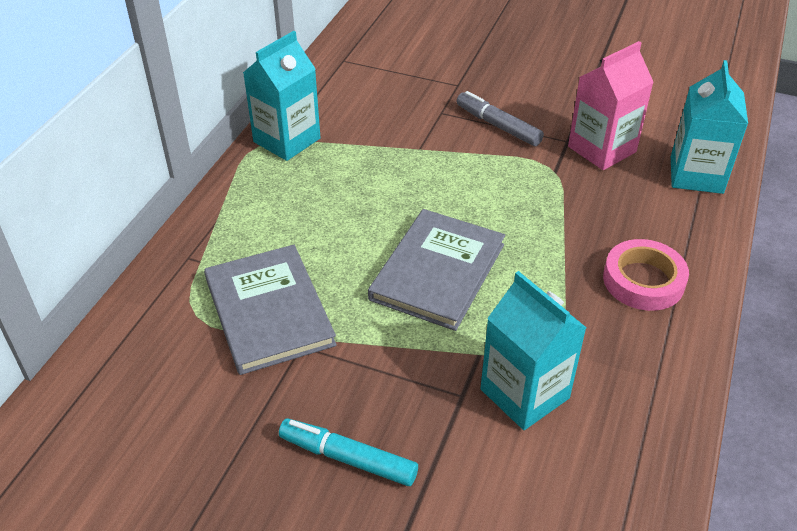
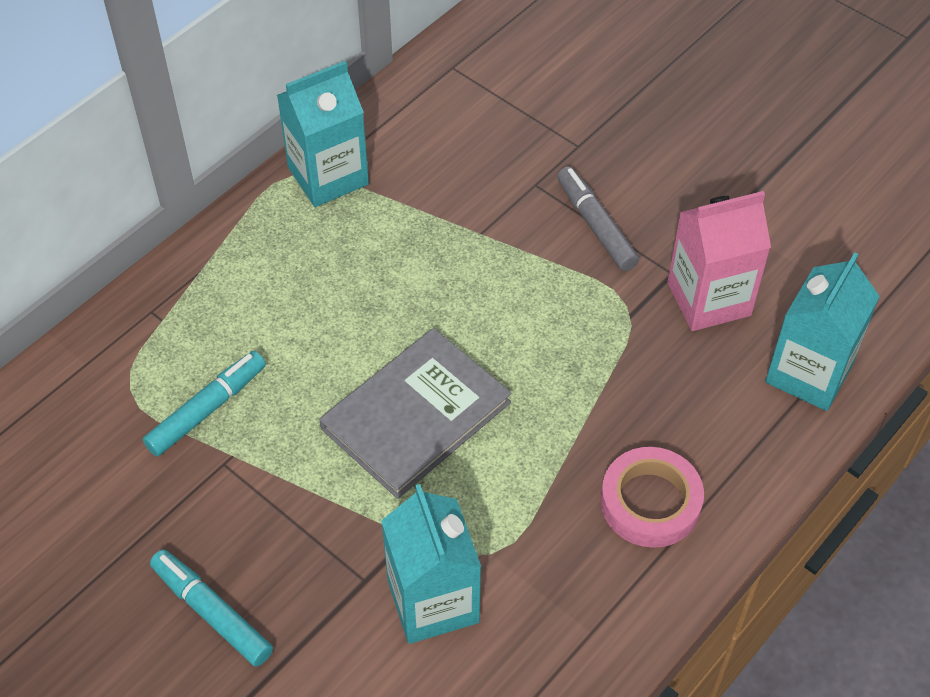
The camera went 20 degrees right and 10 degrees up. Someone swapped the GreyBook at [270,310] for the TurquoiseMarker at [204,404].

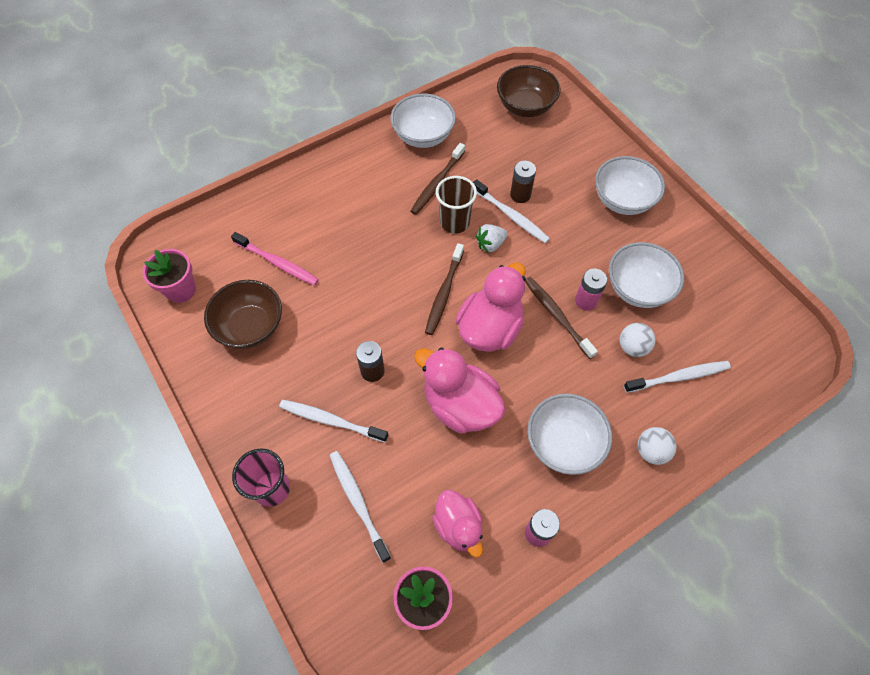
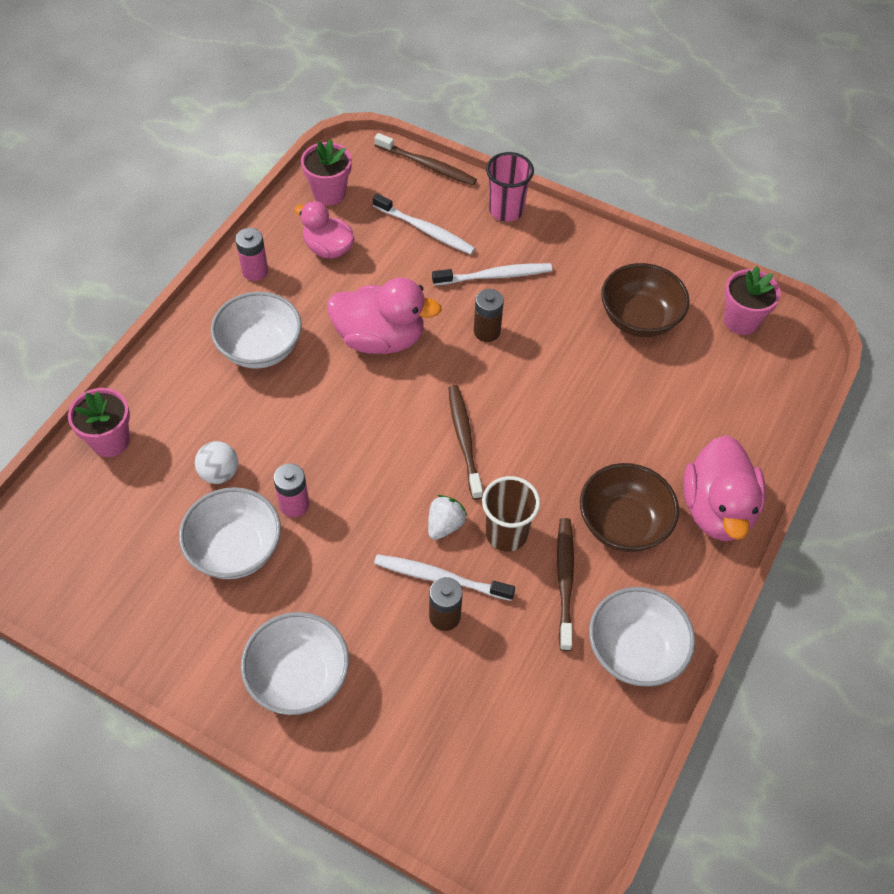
The camera went 150 degrees right and 5 degrees down. Someone took away the PinkToothbrush at [275,258]. Someone carried the PinkDuck from [490,307] to [724,488]. Someone carried the BrownBowl from [528,91] to [629,507]. Someone carried the BrownToothbrush from [561,318] to [426,159]. Someone took away the WhiteToothbrush at [677,377]. Someone took away the WhiteBall at [657,446]. Someone put down the PinkFlowerPot at [99,422].

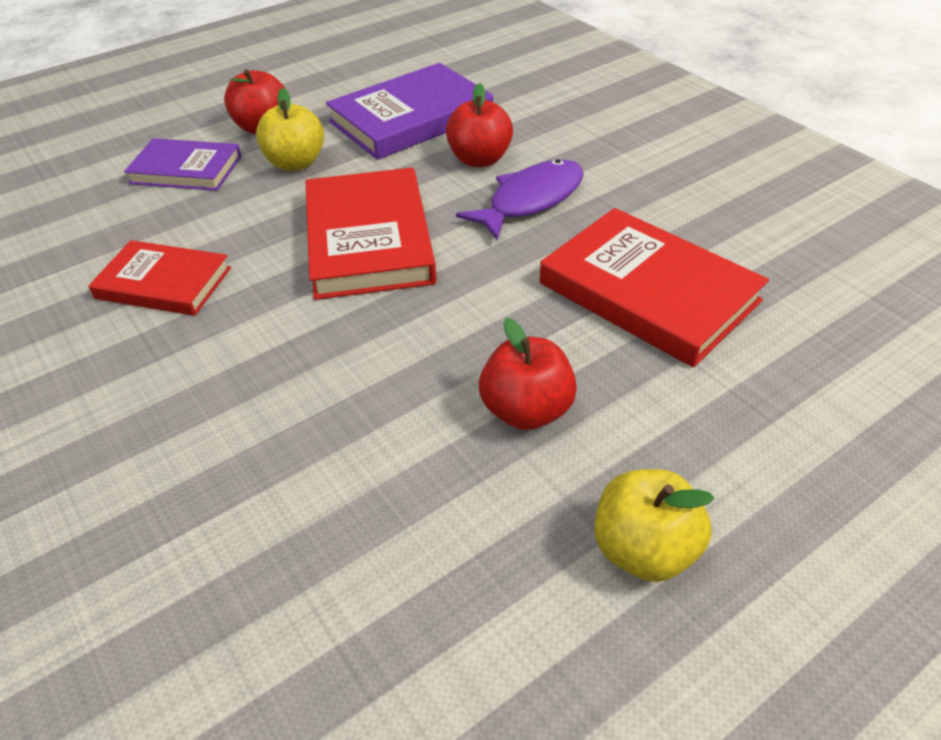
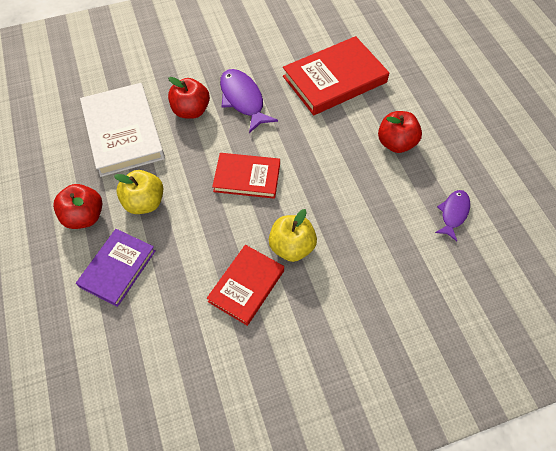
The camera went 75 degrees left and 15 degrees up. Someone scaled the RedBook at [371,234] by 0.63. Someone repainted the PurpleBook at [409,111], which became the WhiteBook at [122,130]. Someone carried the YellowApple from [654,525] to [293,235]. Someone put down the PurpleFish at [452,215].

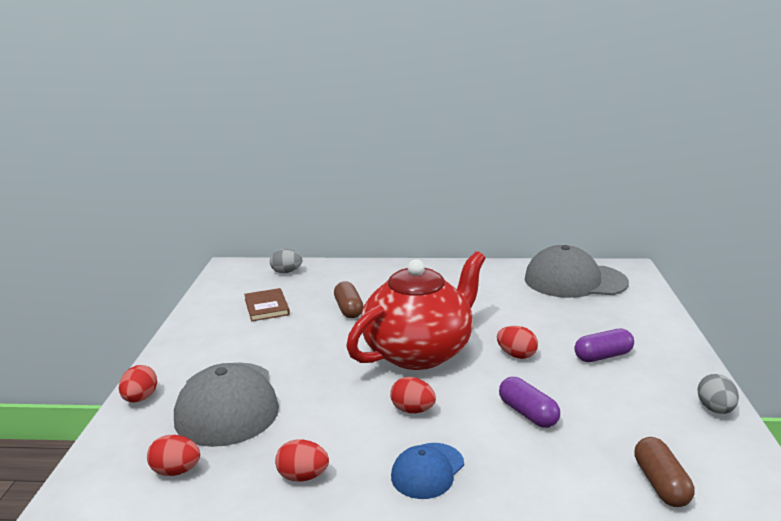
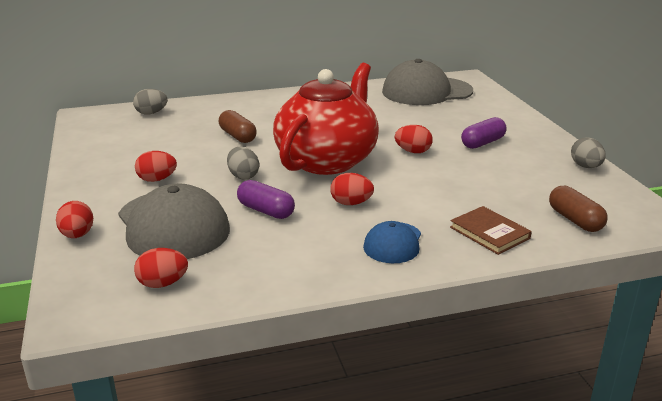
The camera went 20 degrees left and 5 degrees up. Someone carried the BrownBook from [267,304] to [491,230]. Someone carried the RedEgg from [302,460] to [156,166]. Someone carried the PurpleCapsule from [529,402] to [266,199]. Someone put down the GreyEgg at [243,163].

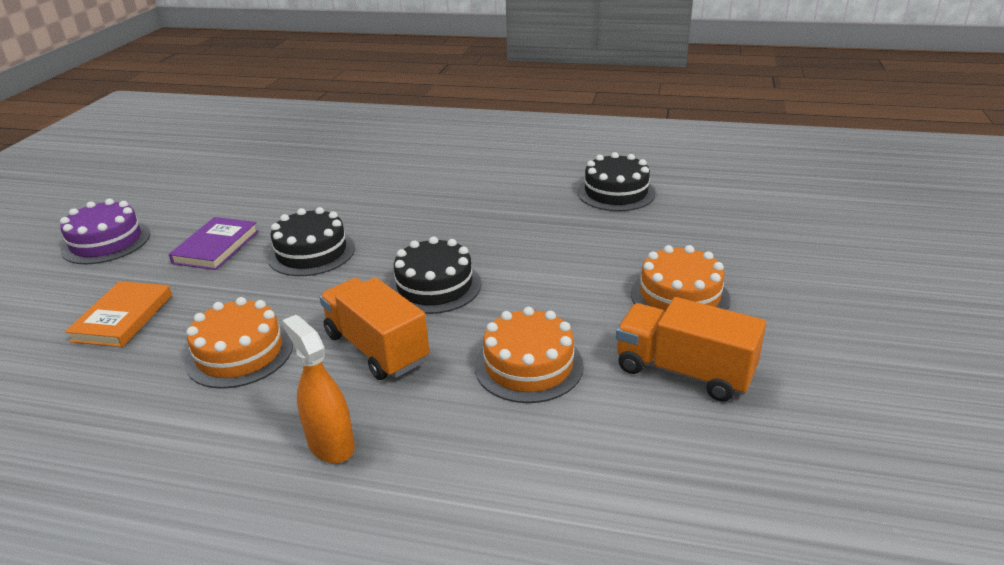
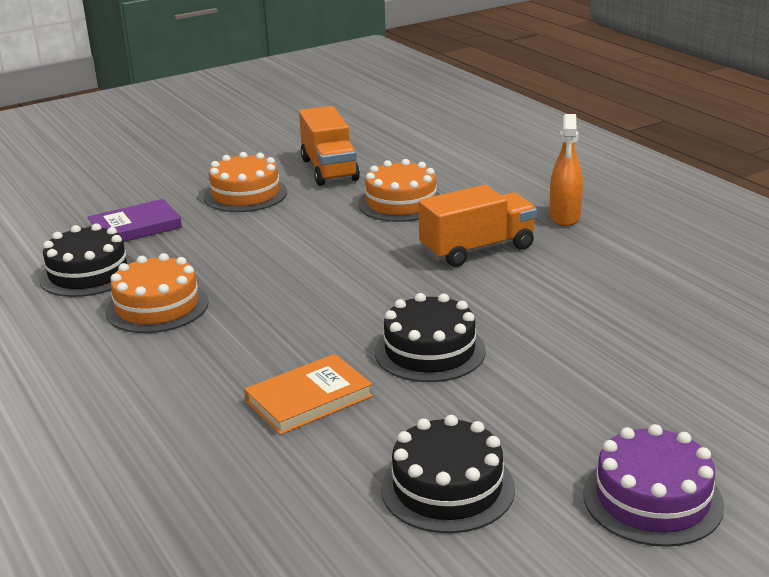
The camera went 135 degrees left and 5 degrees down. Someone carried the OrangeBook from [118,314] to [308,394]. Someone carried the PurpleBook from [214,243] to [134,220]. Someone carried the OrangeCake from [239,343] to [157,293]. Someone rotated the OrangeTruck at [374,328] by 120 degrees counterclockwise. Someone carried the BlackCake from [435,275] to [448,474].

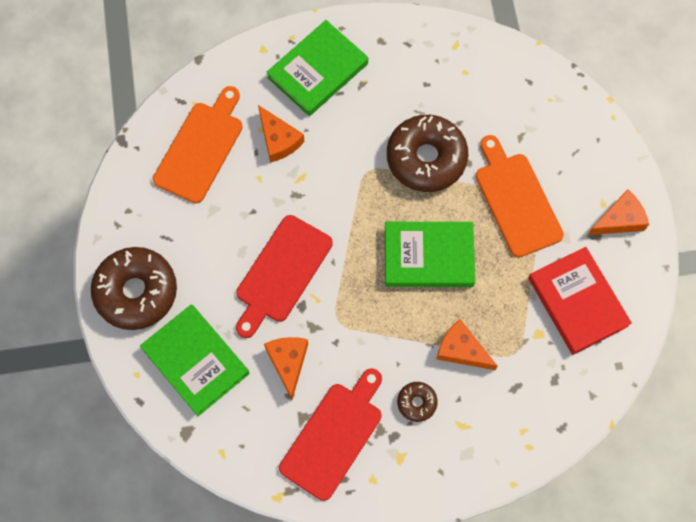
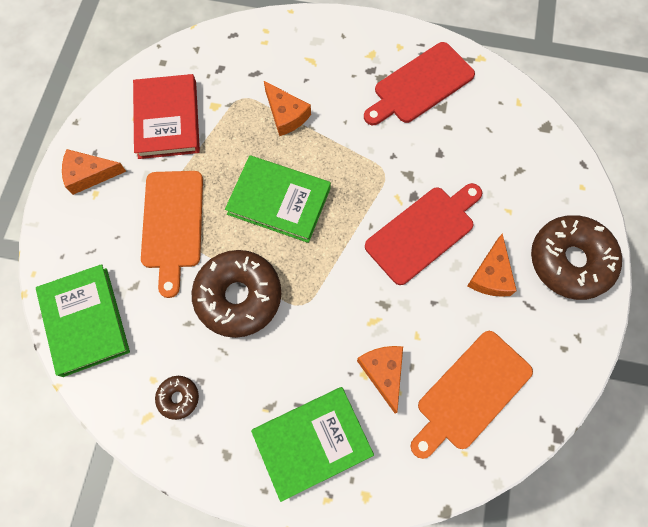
The camera went 160 degrees left and 0 degrees up. Someone carried the GreenBook from [194,360] to [83,320]. Someone carried the OrangeCheese from [286,368] to [492,265]. Someone carried the BrownDonut from [417,402] to [177,398].

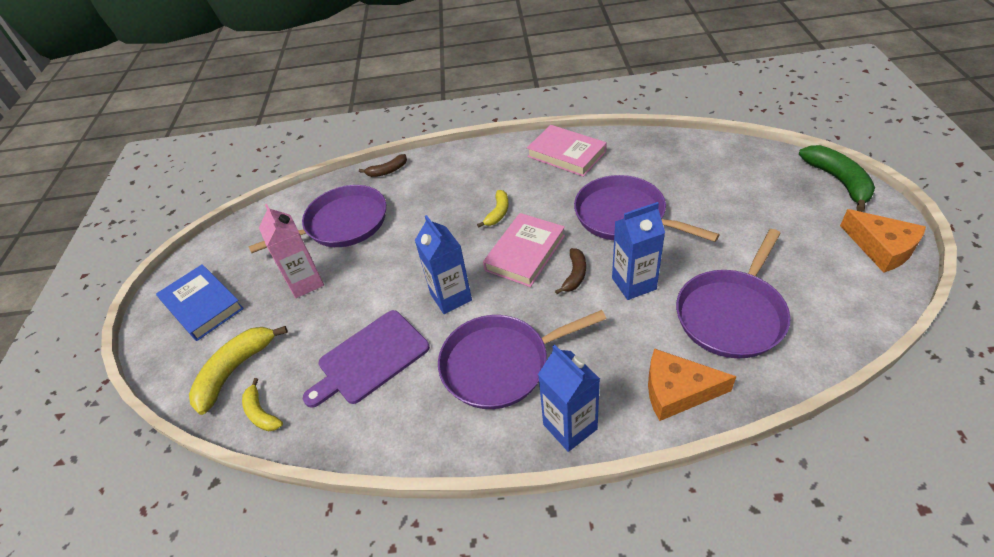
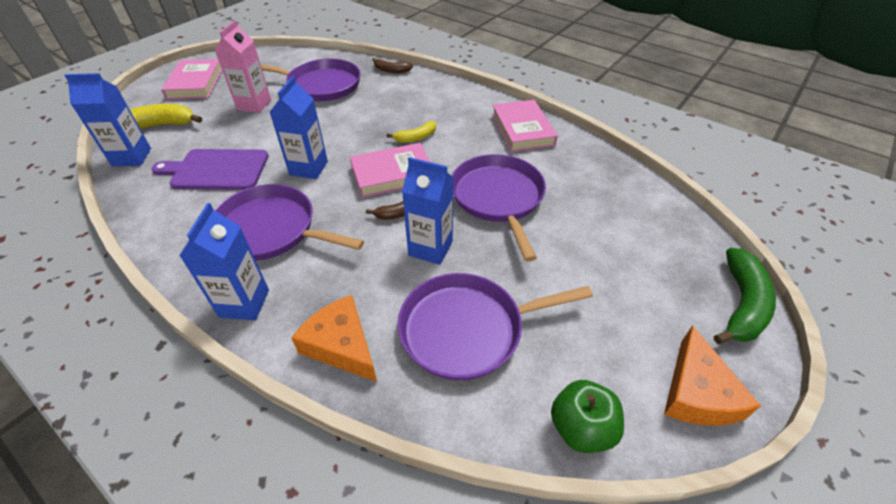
The camera went 35 degrees right and 0 degrees up. Someone repainted the BlueBook at [200,302], which became the PinkBook at [191,79]. Someone swapped the YellowBanana at [262,404] for the BlueCarton at [107,120]. Someone put down the GreenApple at [587,416].

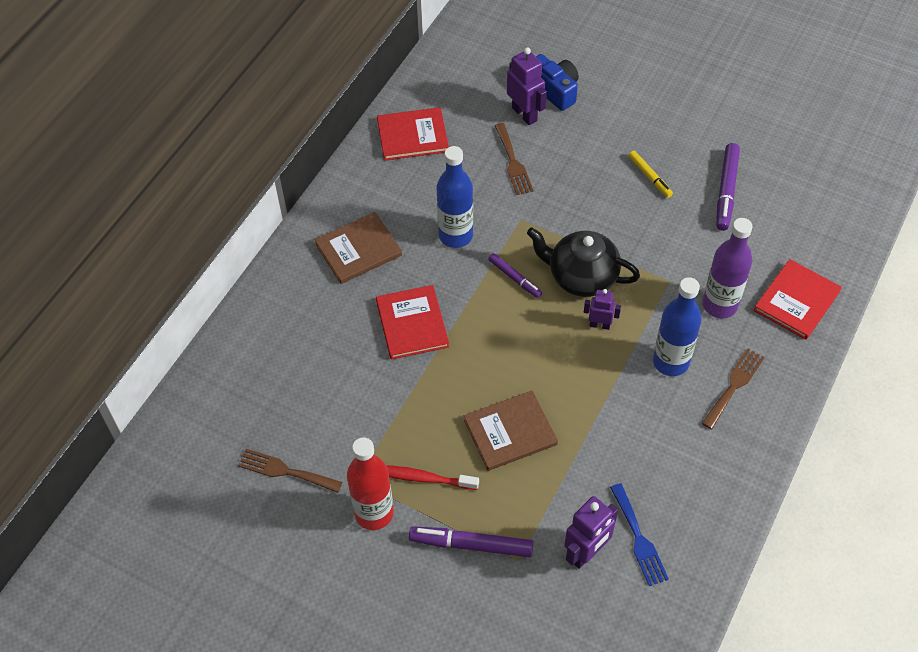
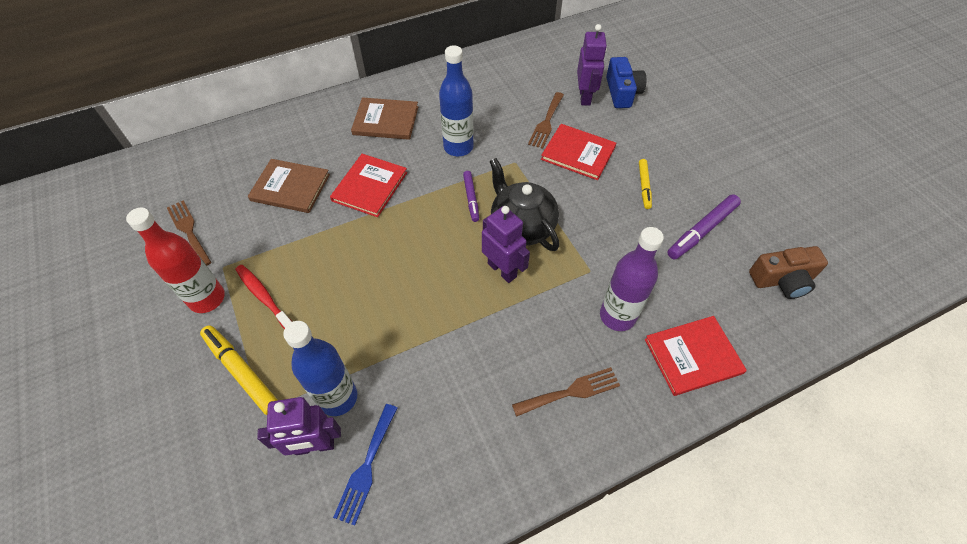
The camera went 35 degrees right and 0 degrees up. Someone carried the RedBook from [413,134] to [578,152]. Someone repainted the PurpleMarker at [471,541], which became the YellowMarker at [239,370]. Someone carried the BrownBook from [511,430] to [289,186]. Someone scaled the PurpleRobot at [602,309] by 1.63. Someone carried the BlueBottle from [677,326] to [320,368]. Someone put down the BrownCamera at [788,272].

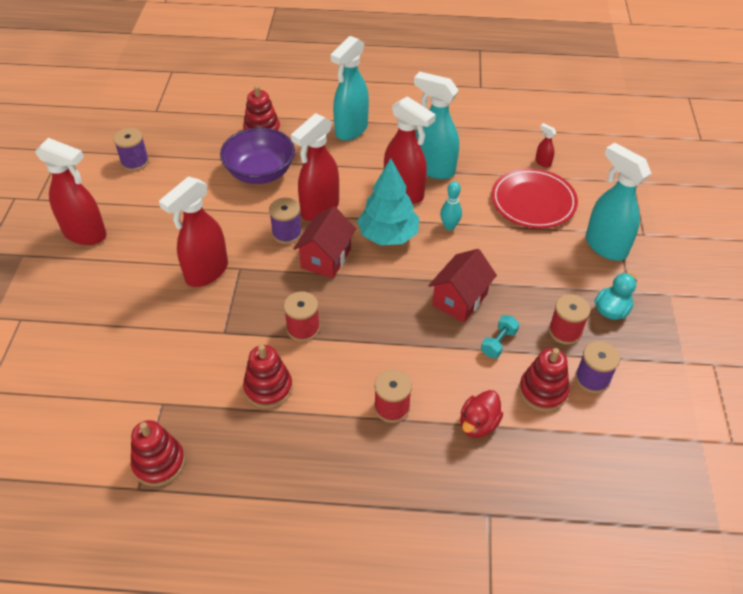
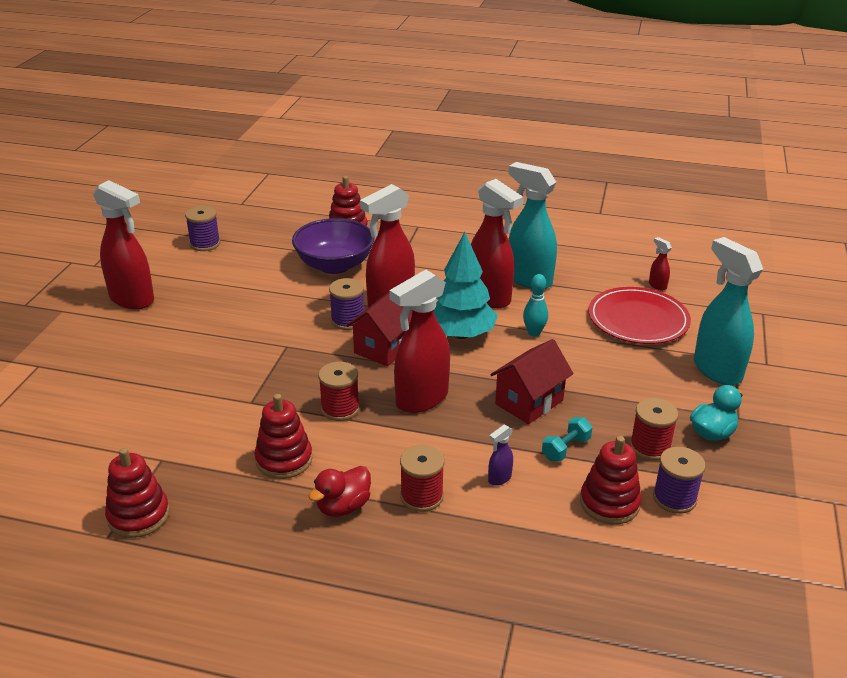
The camera went 10 degrees right and 15 degrees down. Someone carried the RedSprayBottle from [193,231] to [419,341]. Someone took away the TurquoiseSprayBottle at [349,88]. Someone carried the RedDuck from [481,414] to [339,491]. Someone put down the PurpleSprayBottle at [500,455].

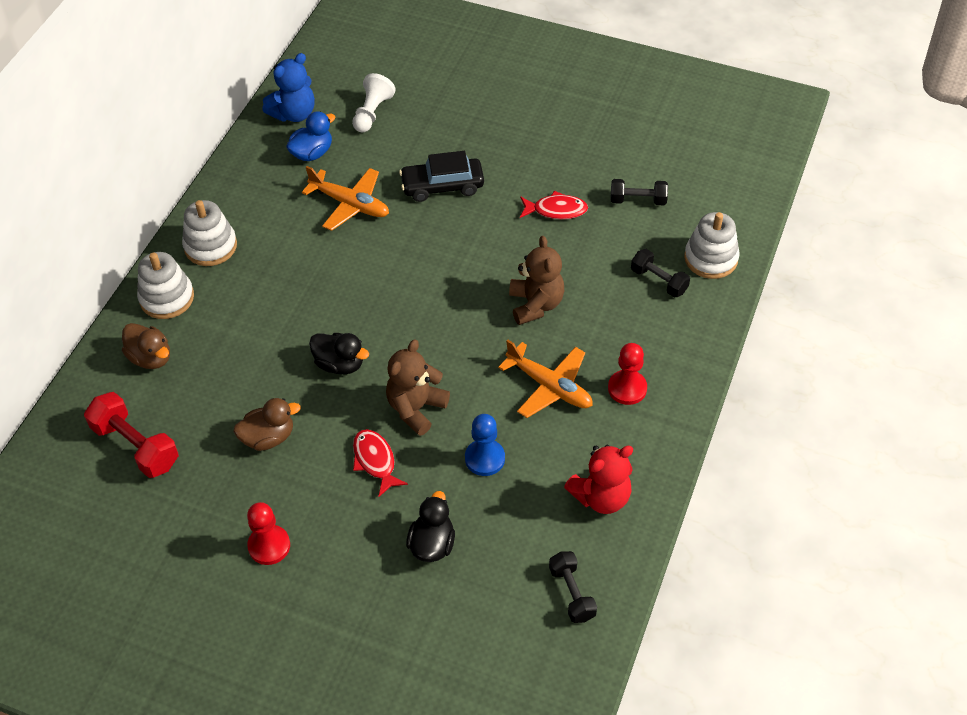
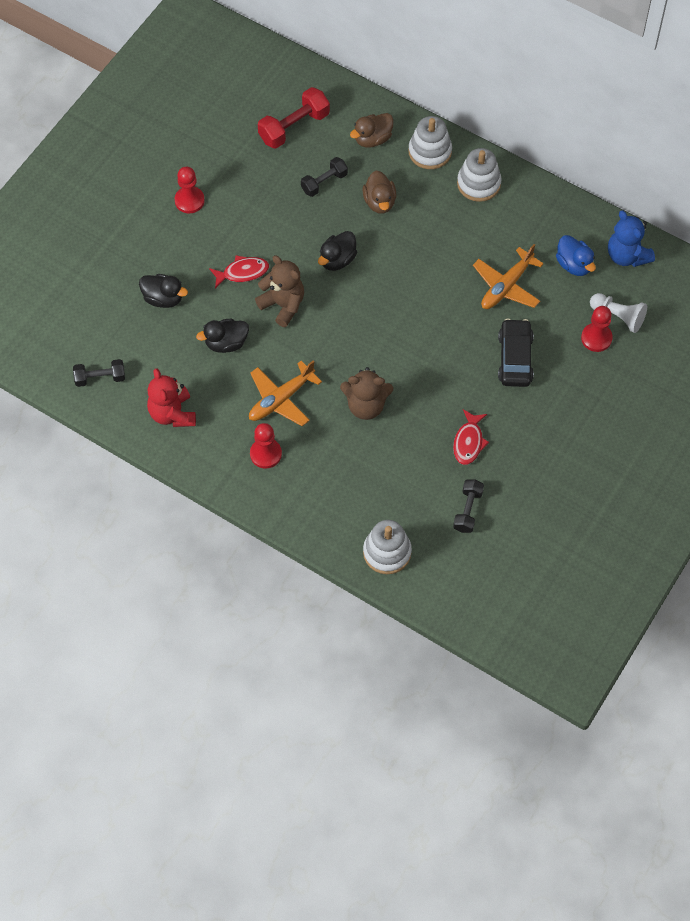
The camera went 100 degrees right and 10 degrees up. Someone carried the BrownDuck from [267,424] to [380,192]. Someone swapped the BluePawn at [485,445] for the BlackDuck at [222,335]. Someone carried the BlackDumbbell from [660,273] to [324,177]. Someone put down the RedPawn at [597,329].

